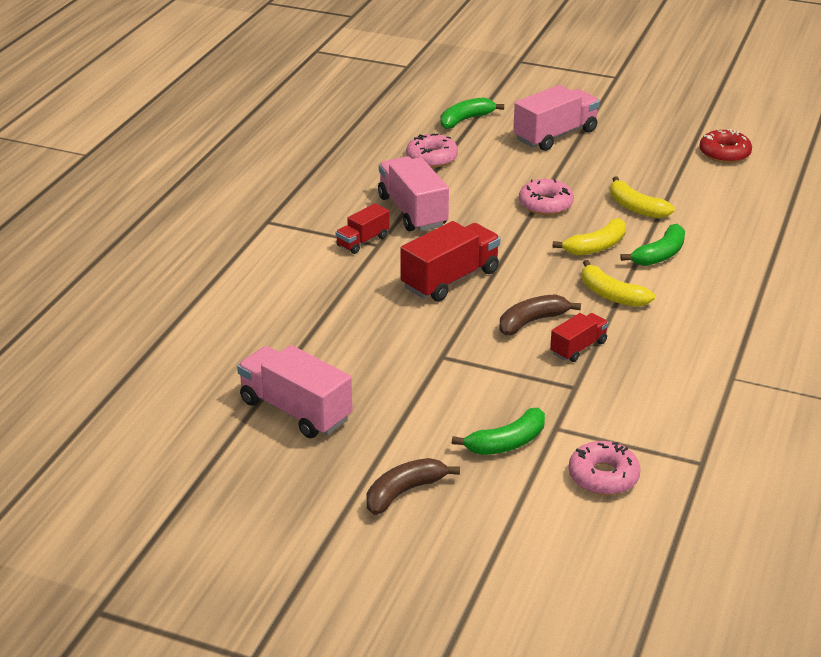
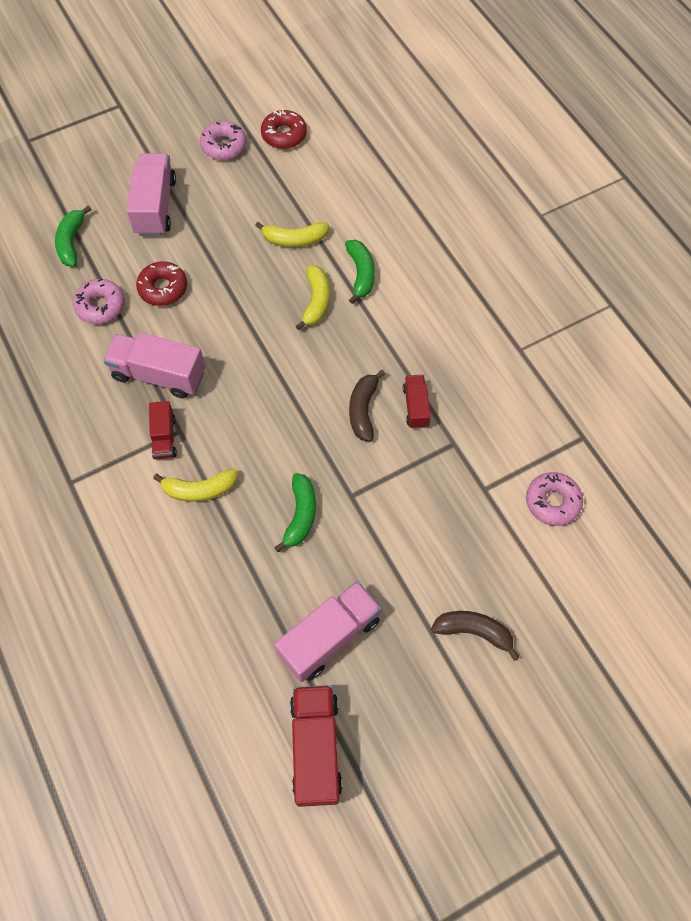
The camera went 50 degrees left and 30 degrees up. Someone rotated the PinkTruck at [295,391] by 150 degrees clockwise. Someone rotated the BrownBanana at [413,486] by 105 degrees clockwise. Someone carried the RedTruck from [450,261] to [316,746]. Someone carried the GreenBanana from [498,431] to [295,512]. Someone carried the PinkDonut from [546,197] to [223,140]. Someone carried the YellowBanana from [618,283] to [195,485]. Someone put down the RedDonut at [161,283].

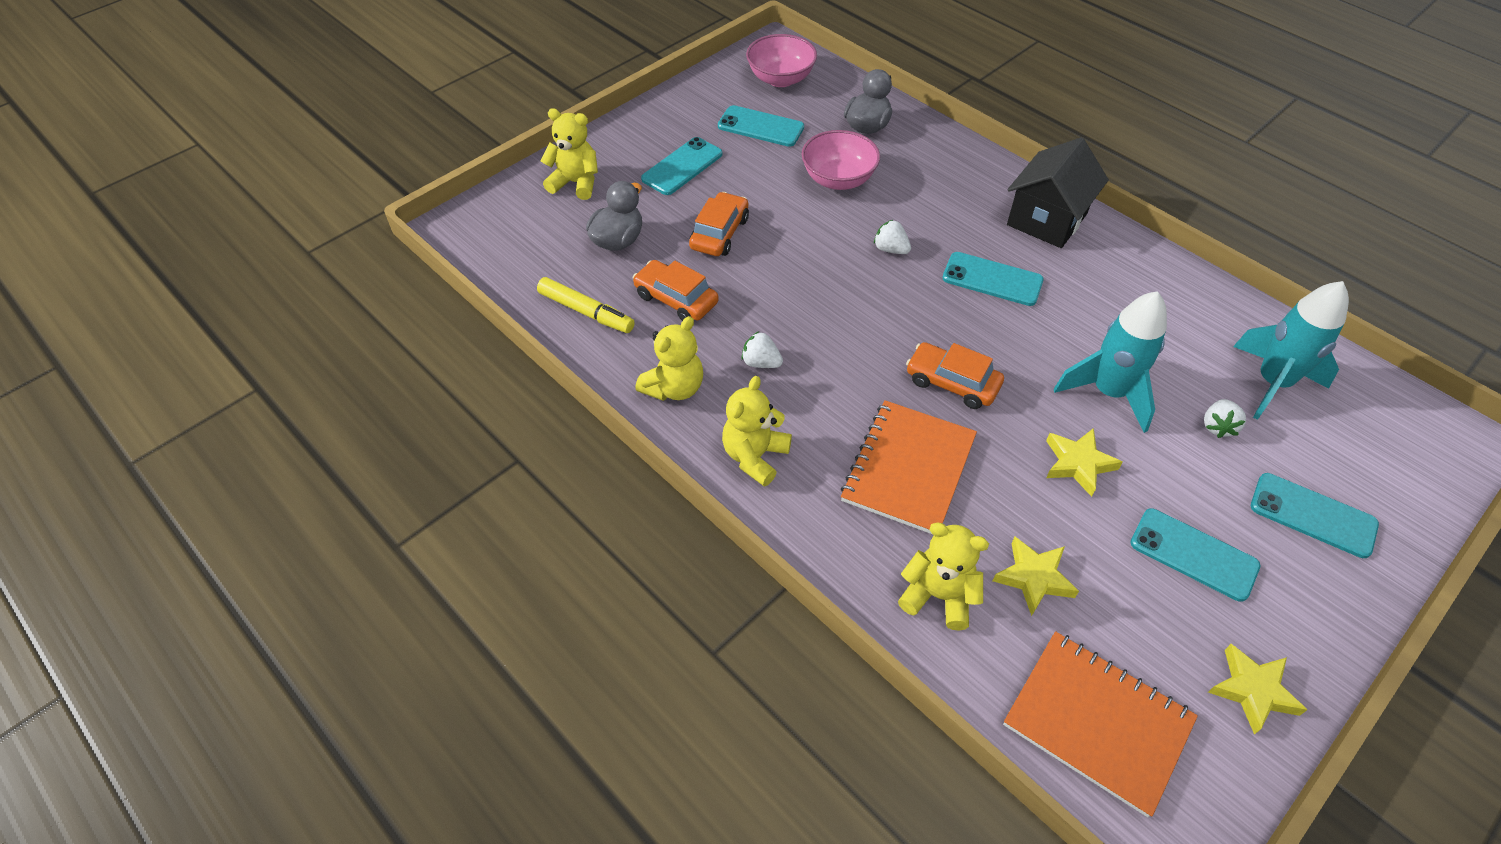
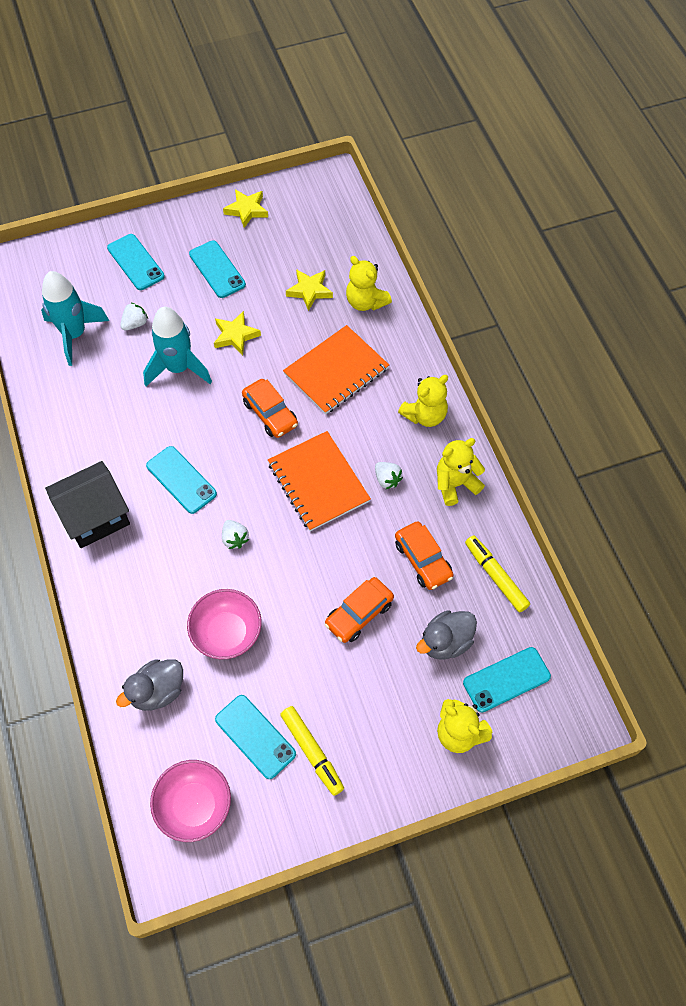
The camera went 155 degrees left and 10 degrees up. Someone carried the TurquoisePhone from [681,166] to [507,679]. Someone carried the OrangeNotebook from [1100,724] to [319,481]. Someone put down the YellowMarker at [312,751].

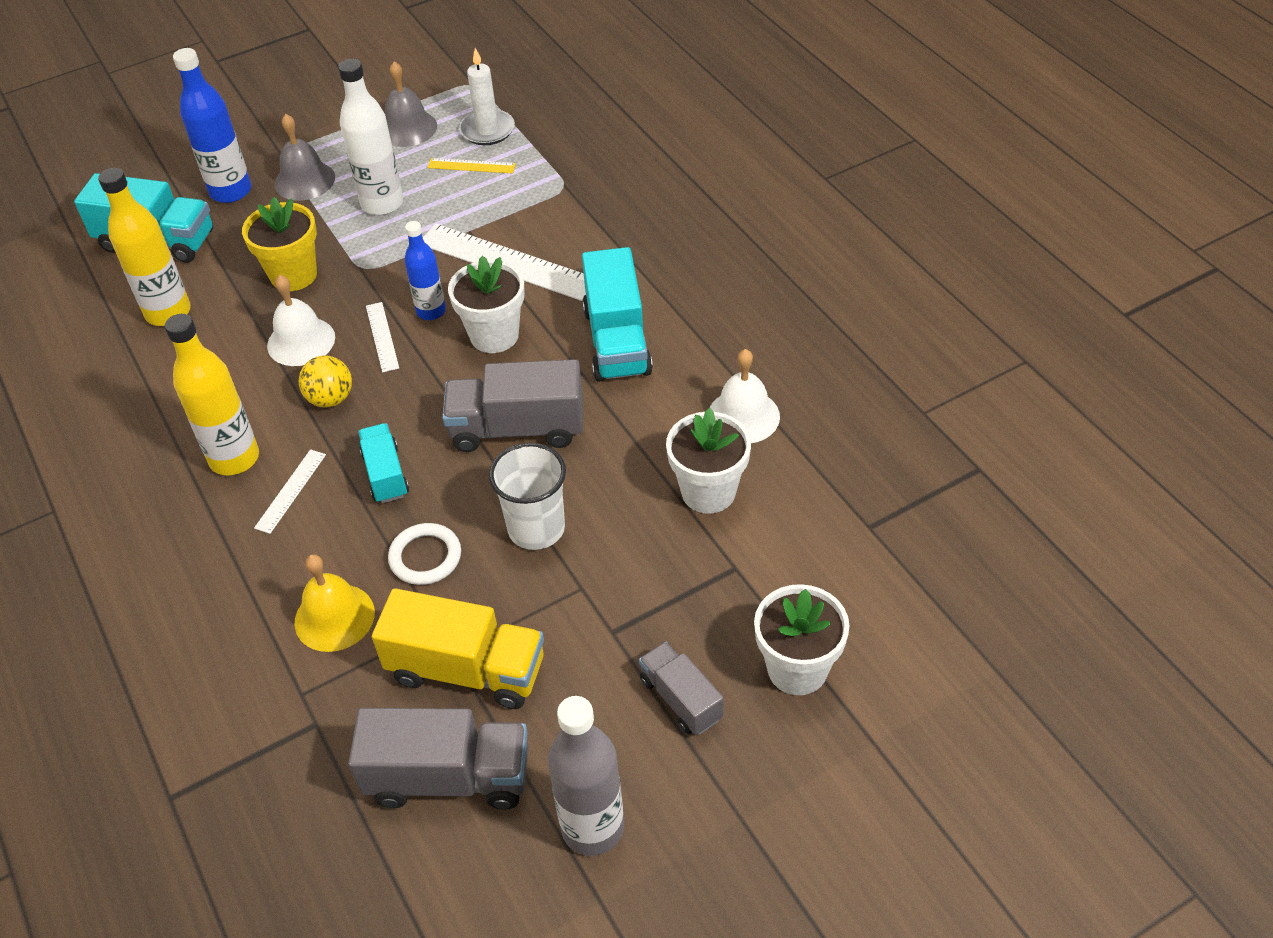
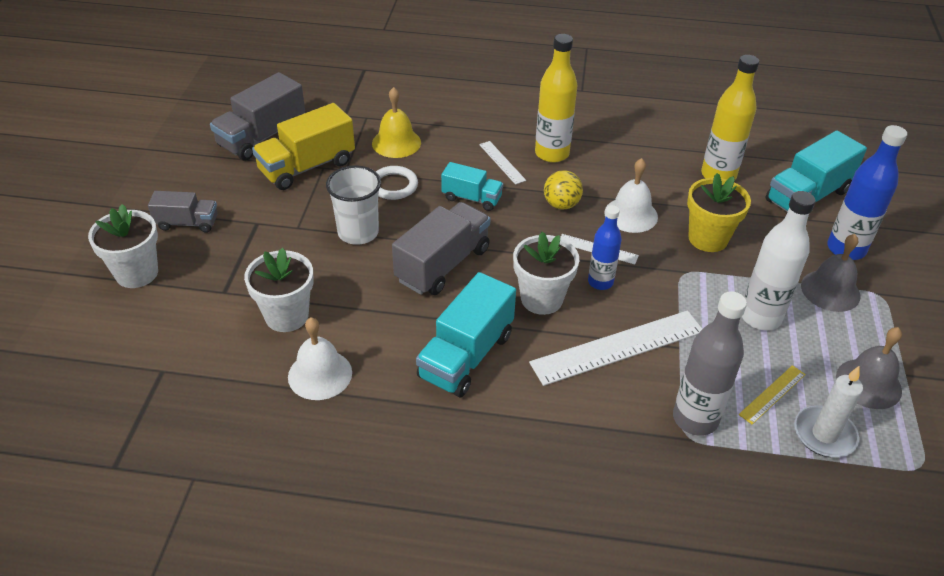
The camera went 125 degrees right and 5 degrees down. Someone carried the GreyBottle from [586,776] to [710,363]. Someone rotated the TurquoiseTruck at [617,314] by 90 degrees counterclockwise.

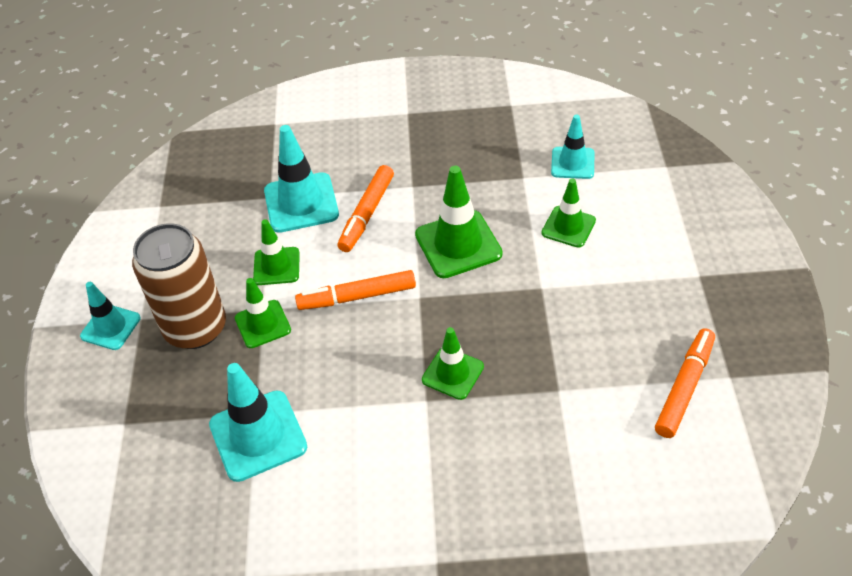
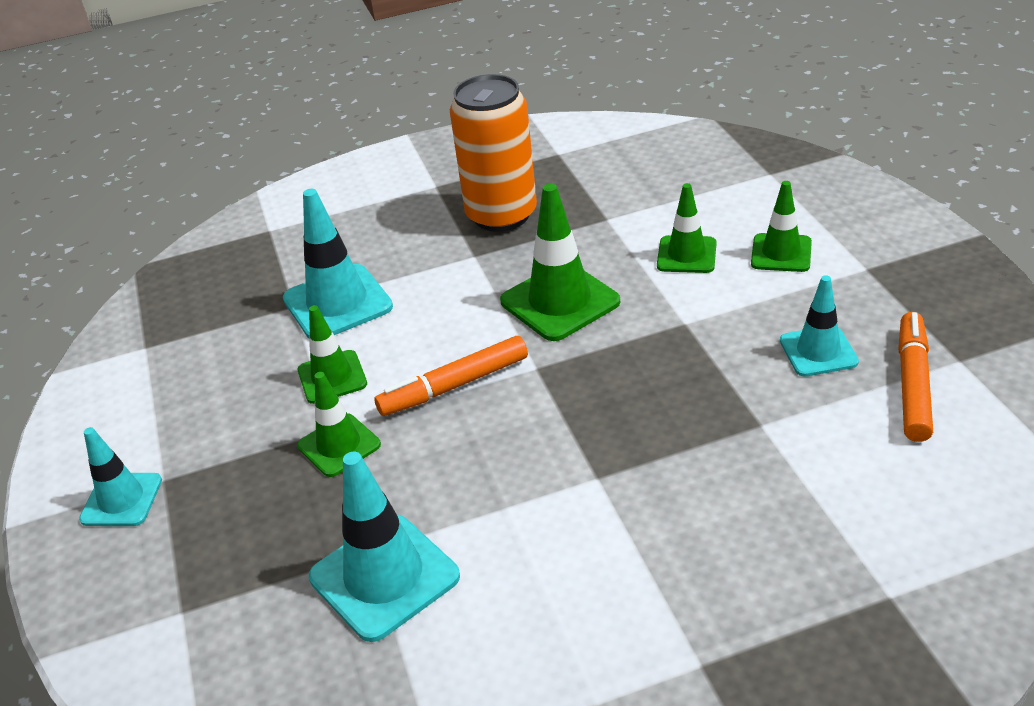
The camera went 15 degrees left and 10 degrees down. Someone took away the BrownCan at [179,286]. Someone took away the OrangeMarker at [365,208]. Someone carried the GreenTrafficCone from [453,363] to [781,226]. Someone carried the TurquoiseTrafficCone from [572,146] to [819,325]. Someone put down the OrangeCan at [493,153].

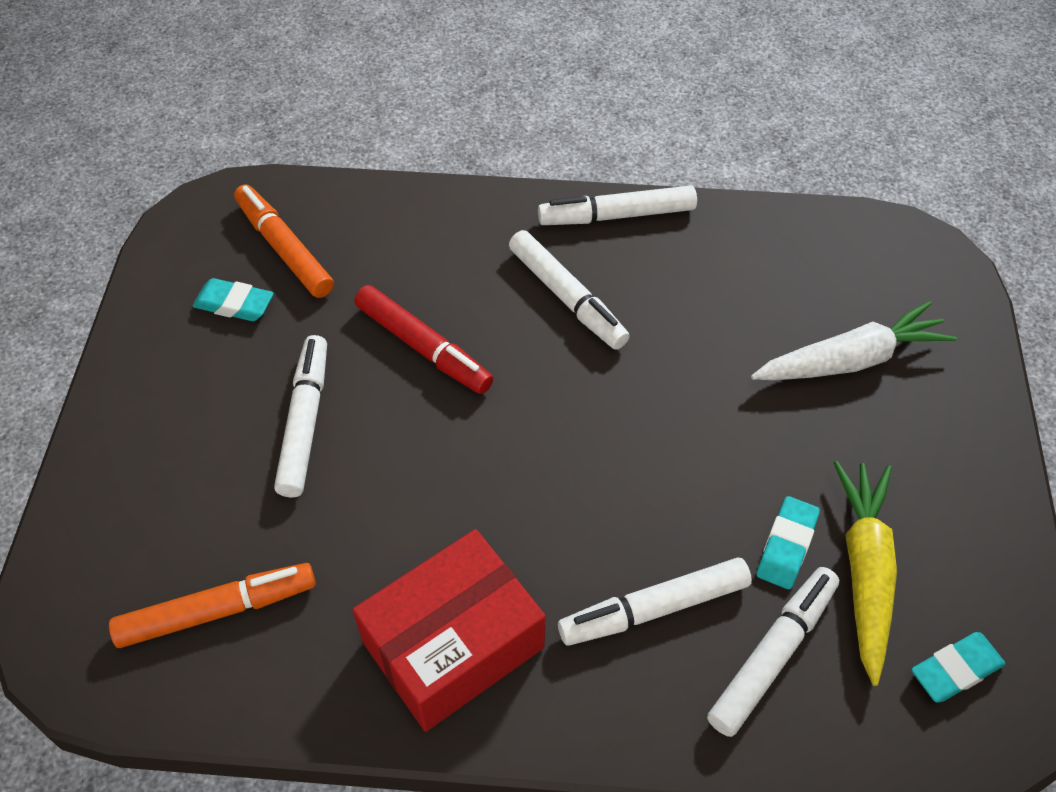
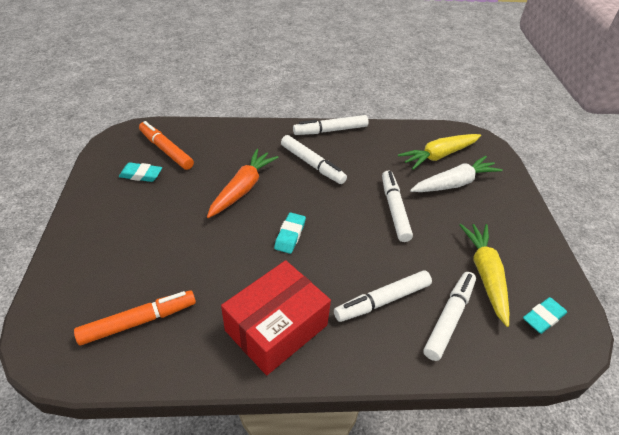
The camera went 10 degrees left and 10 degrees down. Someone carried the WhiteMarker from [300,416] to [397,206]. Someone swapped the RedMarker at [423,339] for the OrangeCarrot at [243,183]. Someone carried the TurquoiseEraser from [788,542] to [290,233]. Someone put down the YellowCarrot at [439,152].

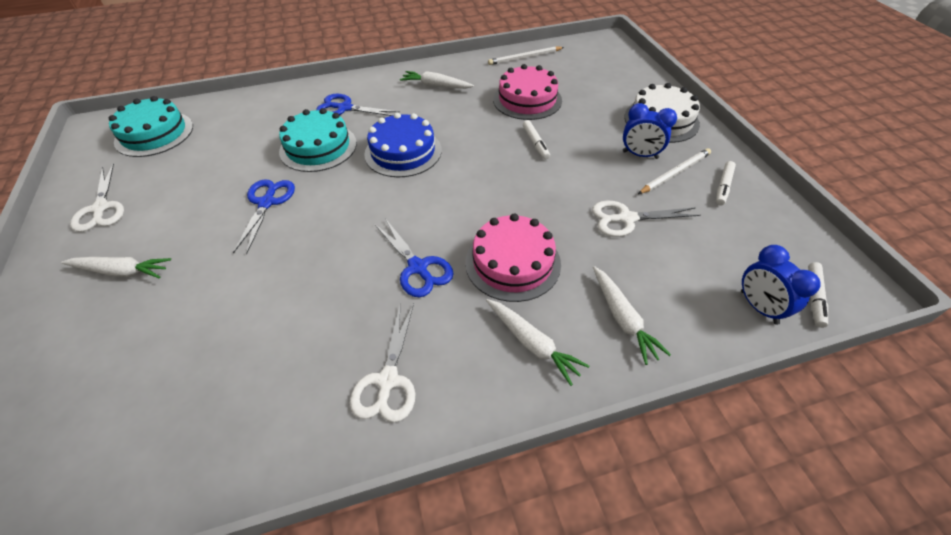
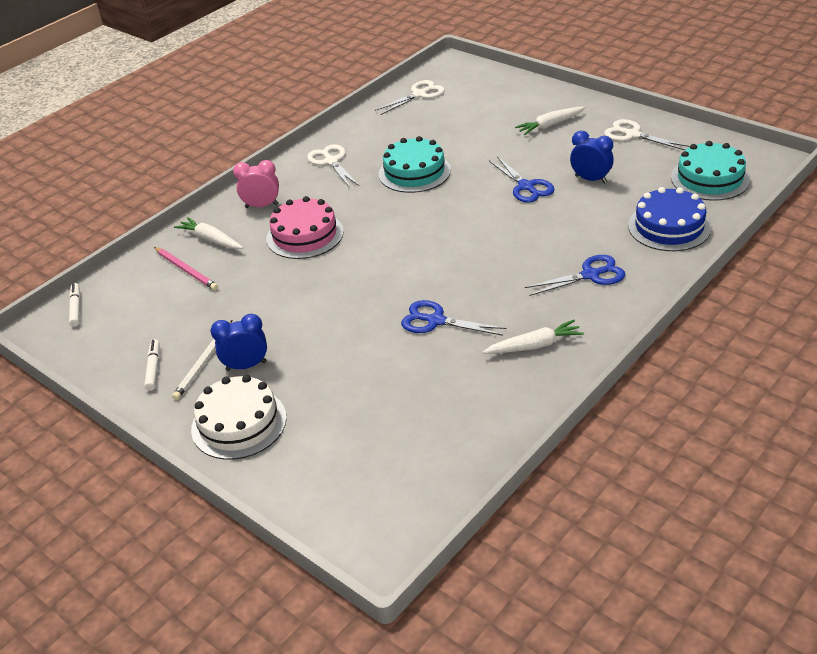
The camera went 150 degrees right and 10 degrees down. Someone carried the TurquoiseCake from [318,140] to [415,164]. Someone carried the BlueCake from [403,144] to [669,219]. Someone carried the BlueScissors from [414,257] to [454,318]. Someone swapped the WhiteCarrot at [537,342] for the PinkClock at [256,184]. Someone took away the WhitePencil at [526,55]. Someone took away the PinkCake at [527,92]. Someone took away the WhiteMarker at [536,139]. Someone carried the WhiteScissors from [646,219] to [410,97]. Someone carried the BlueClock from [781,285] to [592,157]. Someone put down the PinkPencil at [186,268].

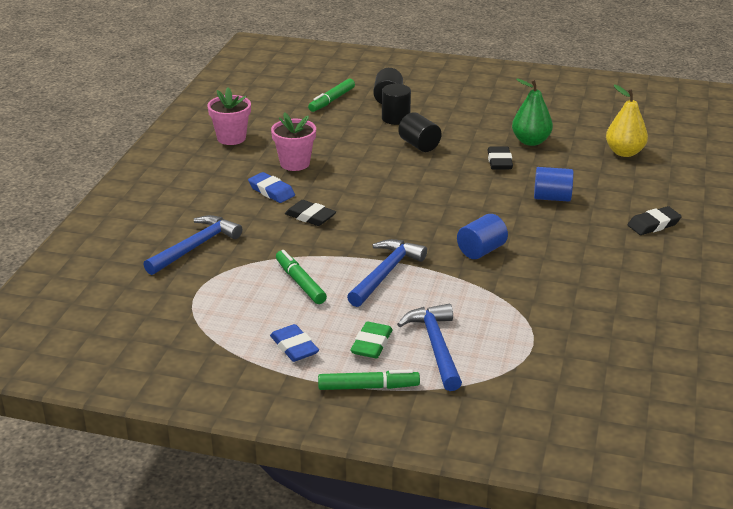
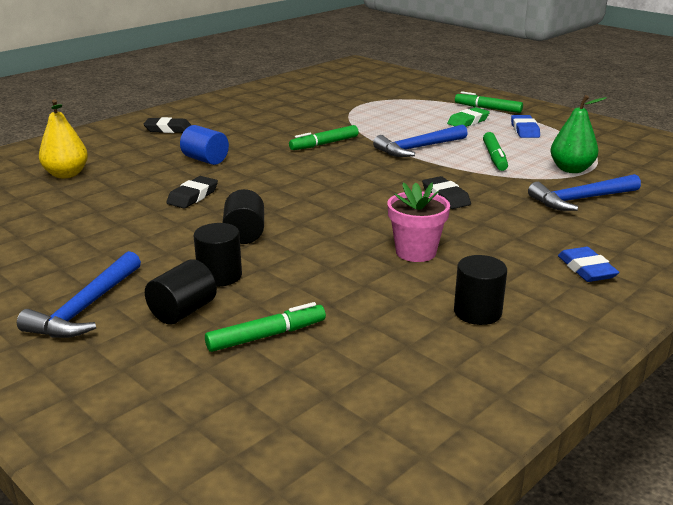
The camera went 150 degrees left and 5 degrees down. Someone swapped the PinkFlowerPot at [229,116] for the BlackCylinder at [480,290]. Someone carried the BlueEraser from [271,187] to [588,264]. Someone carried the BlueHammer from [429,347] to [79,294]. Someone swapped the BlueCylinder at [482,236] for the GreenMarker at [324,137]. Someone carried the GreenPear from [532,112] to [579,134].

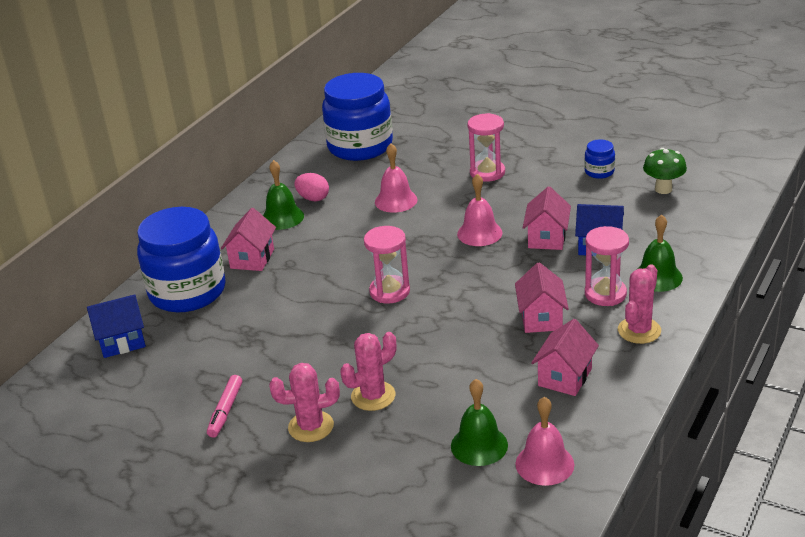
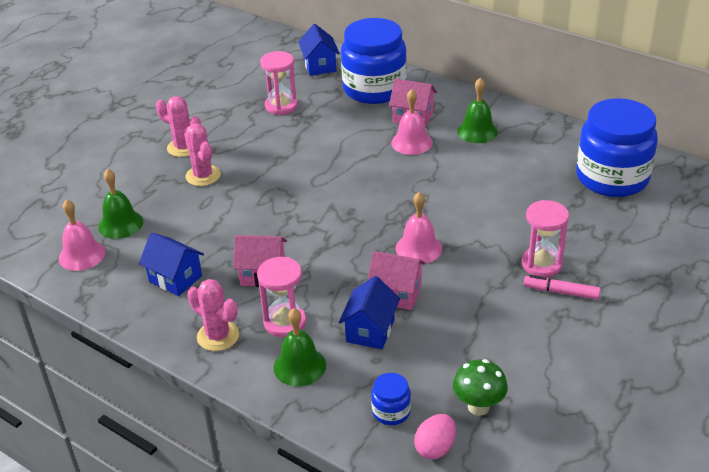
The camera went 95 degrees right and 5 degrees up. Someone carried the PinkMarker from [224,406] to [562,287]. Someone rotated the PinkCactus at [304,402] by 60 degrees counterclockwise. Someone carried the PinkEgg from [311,187] to [435,436]. Someone carried the PinkHourglass from [387,264] to [279,83]. Someone carried the PinkBell from [396,178] to [411,122]. Someone repainted the PinkHouse at [565,357], which became the BlueHouse at [171,264]. Someone carried the BlueJar from [599,159] to [391,399].

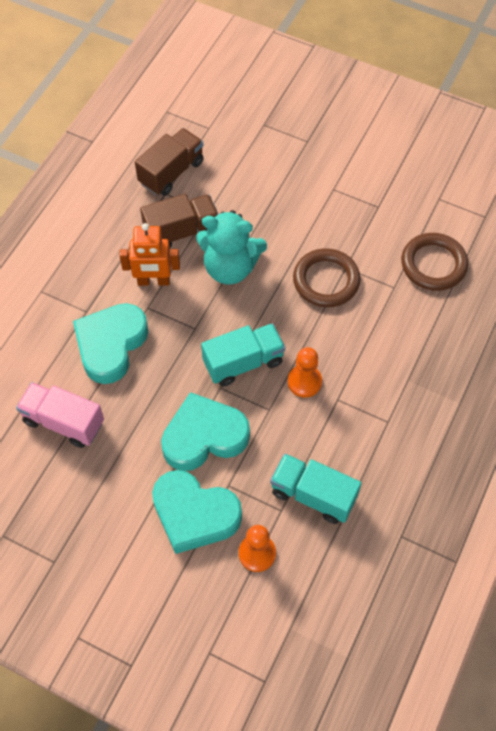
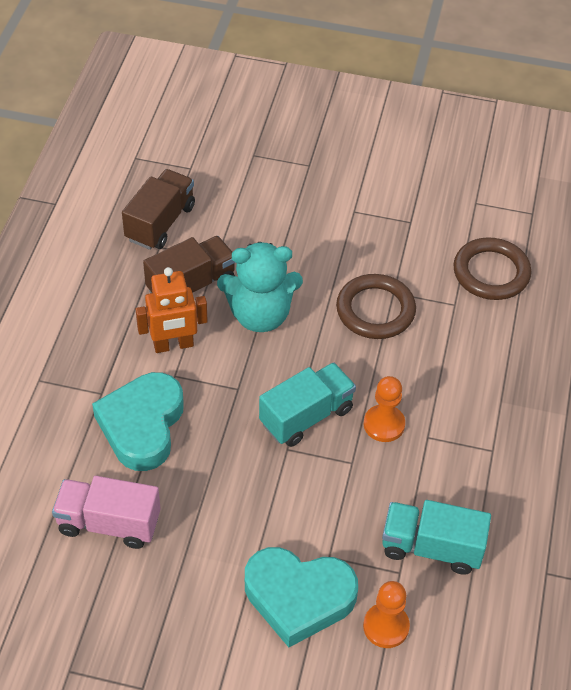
The camera went 15 degrees left and 10 degrees down. Someone took away the TurquoiseHeart at [205,431].

